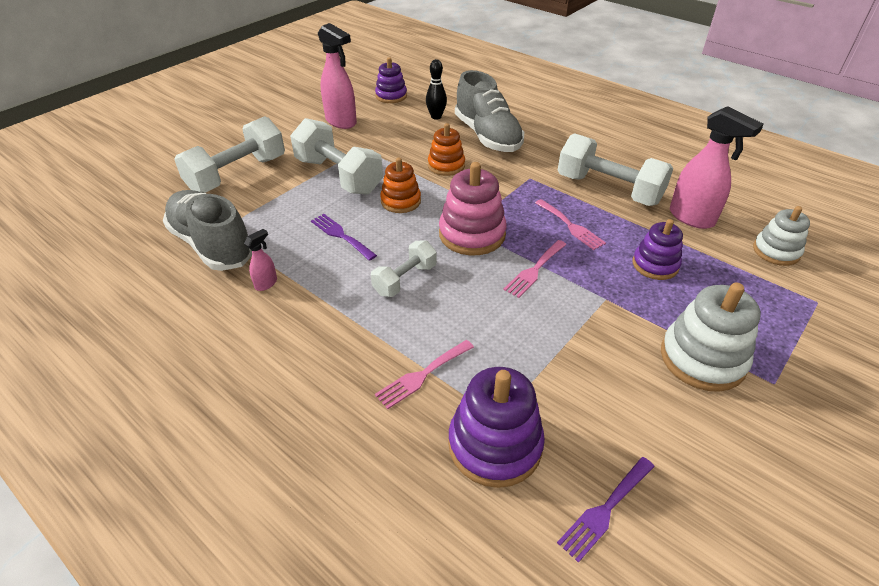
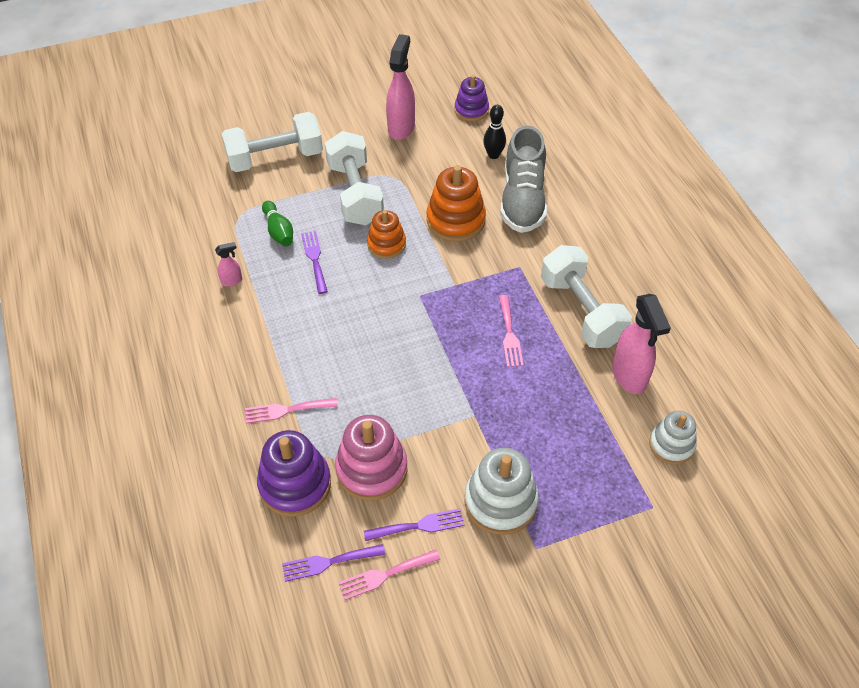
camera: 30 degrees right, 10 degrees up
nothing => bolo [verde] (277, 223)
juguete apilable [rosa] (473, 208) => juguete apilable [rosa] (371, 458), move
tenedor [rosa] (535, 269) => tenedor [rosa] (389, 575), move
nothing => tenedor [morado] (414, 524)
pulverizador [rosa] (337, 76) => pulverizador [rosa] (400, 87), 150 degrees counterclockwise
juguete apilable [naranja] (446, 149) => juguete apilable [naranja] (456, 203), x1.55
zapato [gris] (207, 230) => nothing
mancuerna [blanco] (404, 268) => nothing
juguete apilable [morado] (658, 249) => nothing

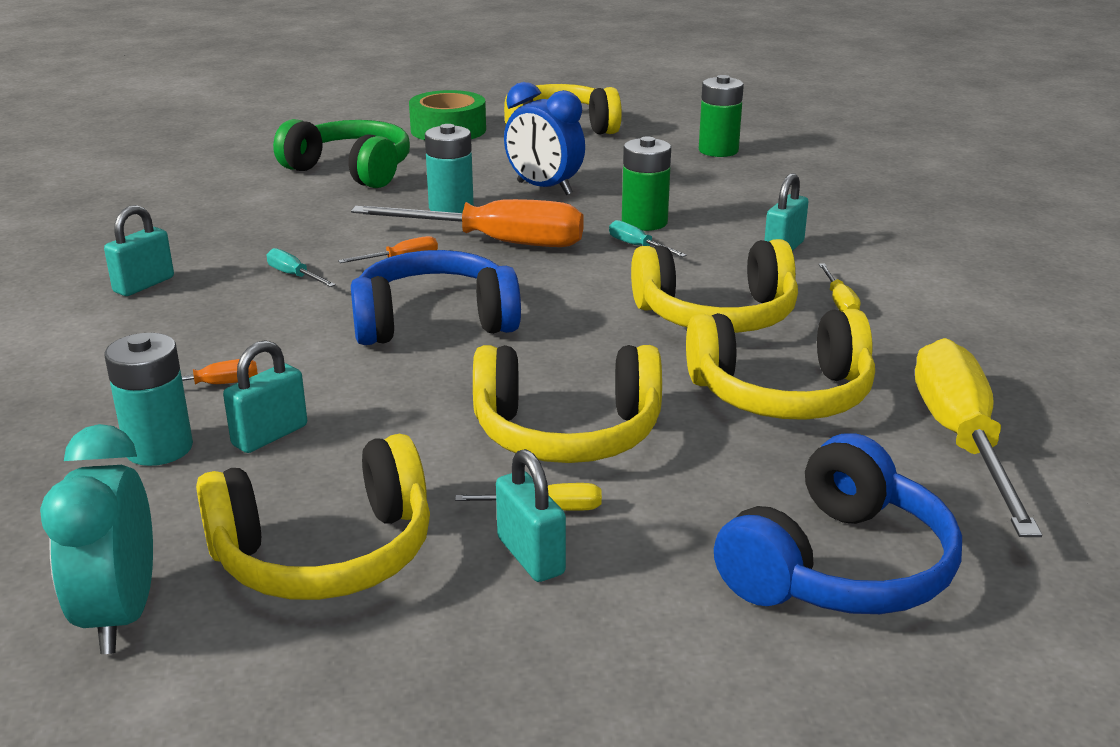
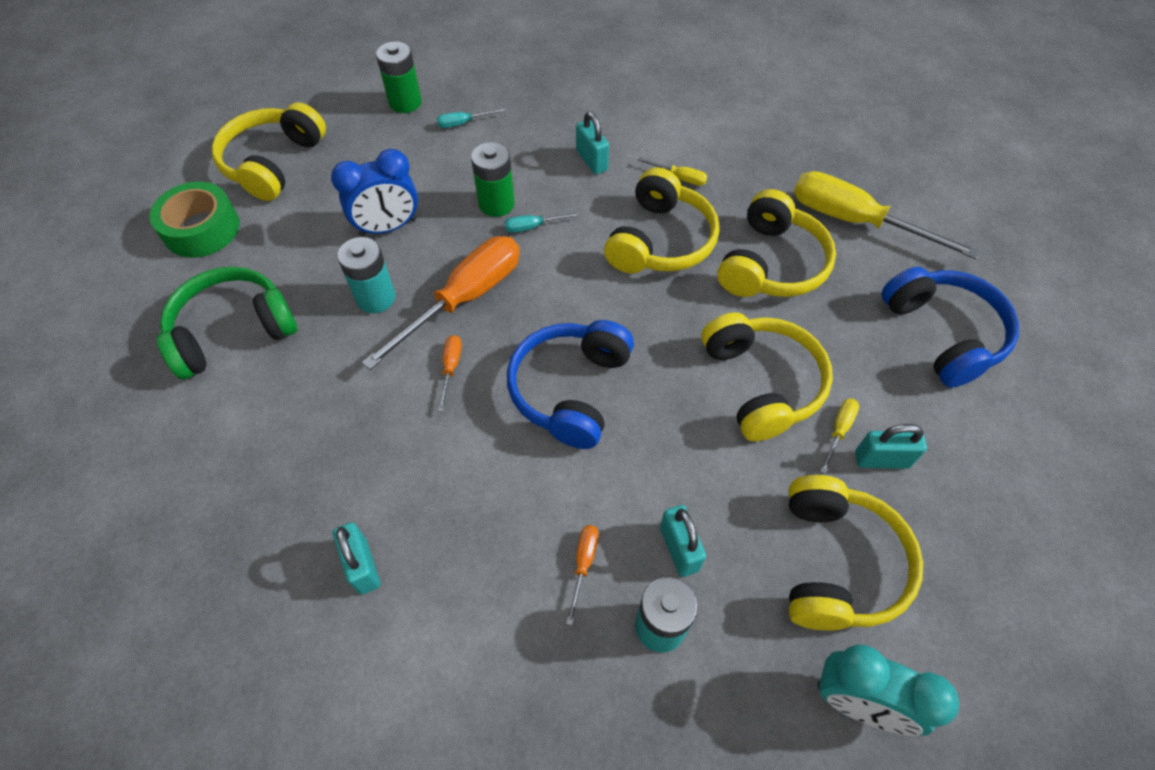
camera: 60 degrees left, 30 degrees up
destornillador [turquesa] (301, 267) => destornillador [turquesa] (471, 118), move
auriculares [amarillo] (567, 404) => auriculares [amarillo] (767, 377), 45 degrees counterclockwise

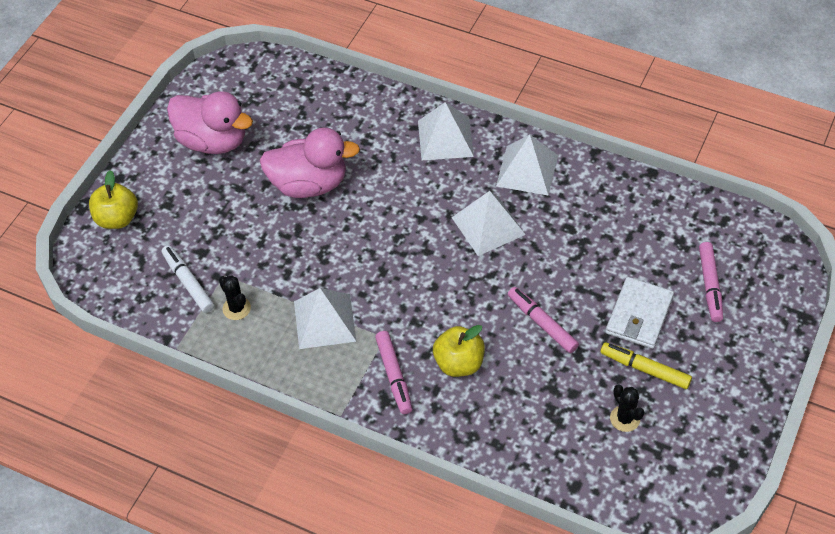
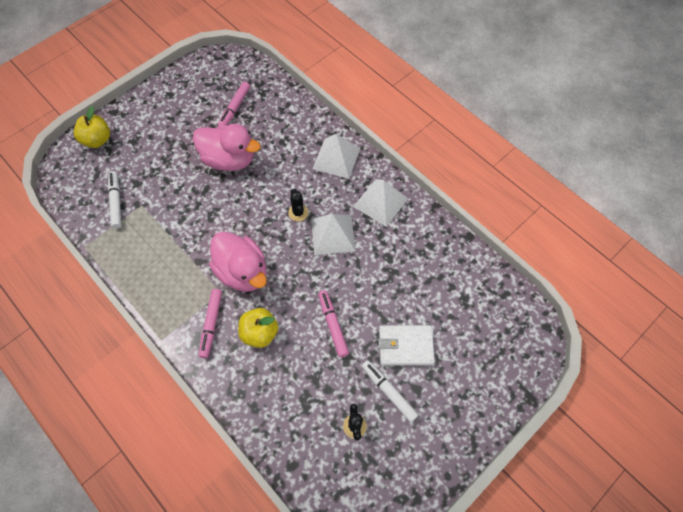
camera: 20 degrees right, 10 degrees up
pato [rosa] (210, 122) => pato [rosa] (238, 261), move
rotulador [rosa] (711, 282) => rotulador [rosa] (234, 104), move
cactus [negro] (235, 297) => cactus [negro] (298, 205), move
rotulador [amarillo] (646, 365) => rotulador [blanco] (390, 391)
cartera [blanco] (640, 313) => cartera [blanco] (407, 345), 45 degrees clockwise
pirámide [blanco] (325, 318) => nothing

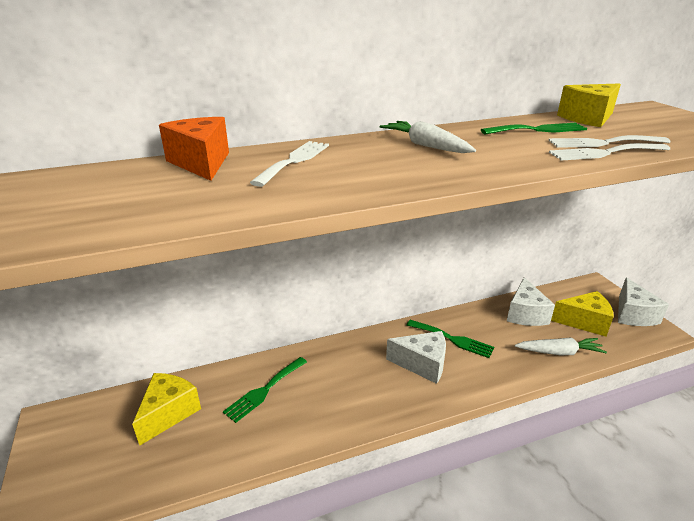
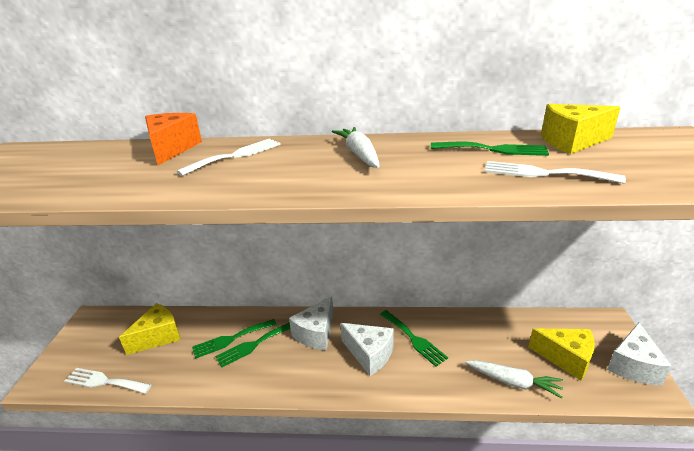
camera: 25 degrees right, 0 degrees up
tenedor [blanco] (609, 152) => tenedor [blanco] (107, 380), move
nothing => tenedor [verde] (253, 345)
queso [blanco] (531, 301) => queso [blanco] (311, 323), move

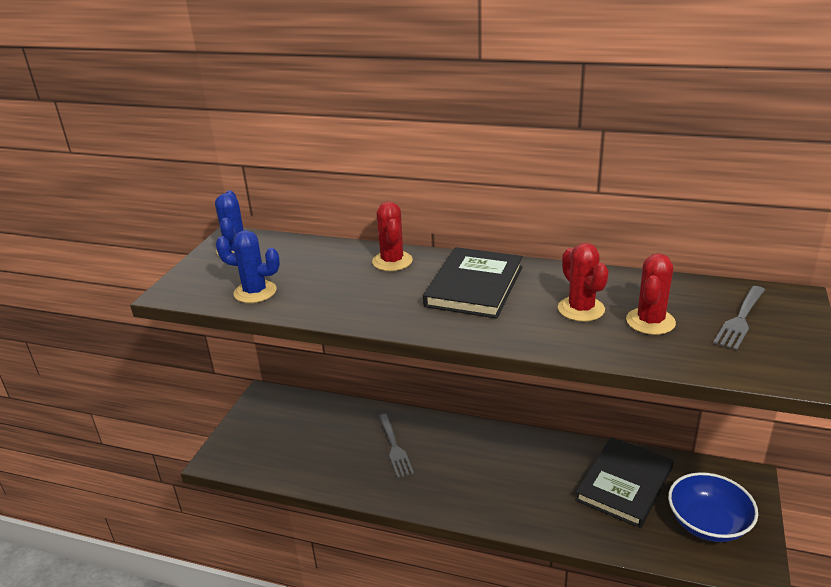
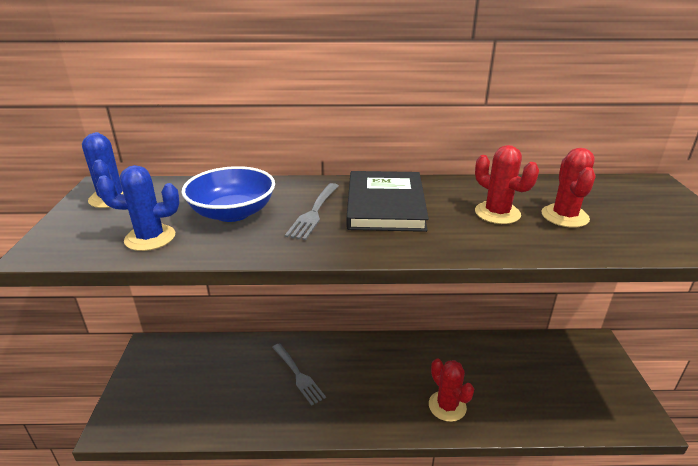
camera: 20 degrees left, 0 degrees up
cuenco [azul] (713, 507) => cuenco [azul] (228, 194), move
tenedor [gris] (739, 318) => tenedor [gris] (312, 211), move
cactus [rojo] (392, 236) => cactus [rojo] (451, 390), move
libro [negro] (624, 482) => nothing

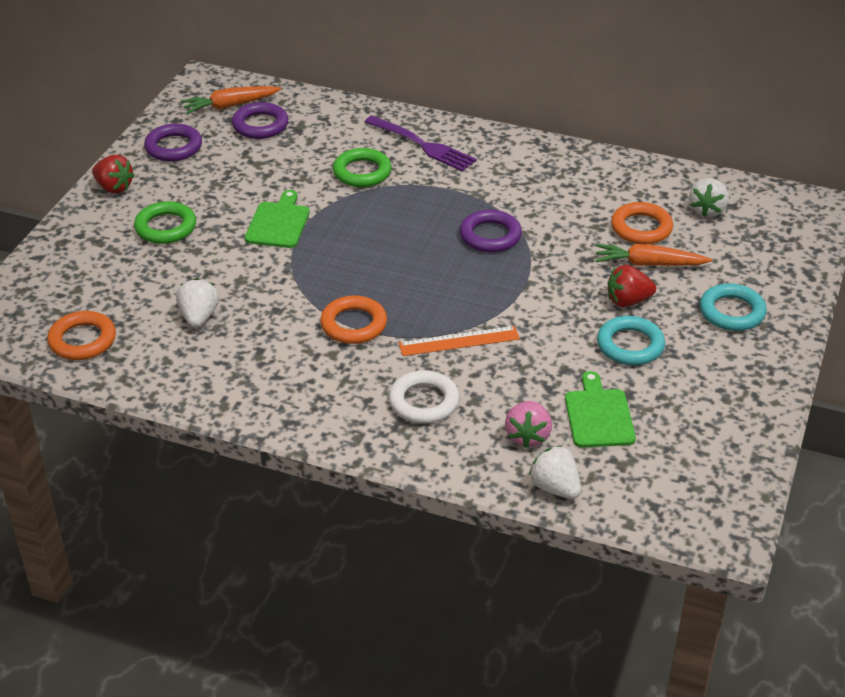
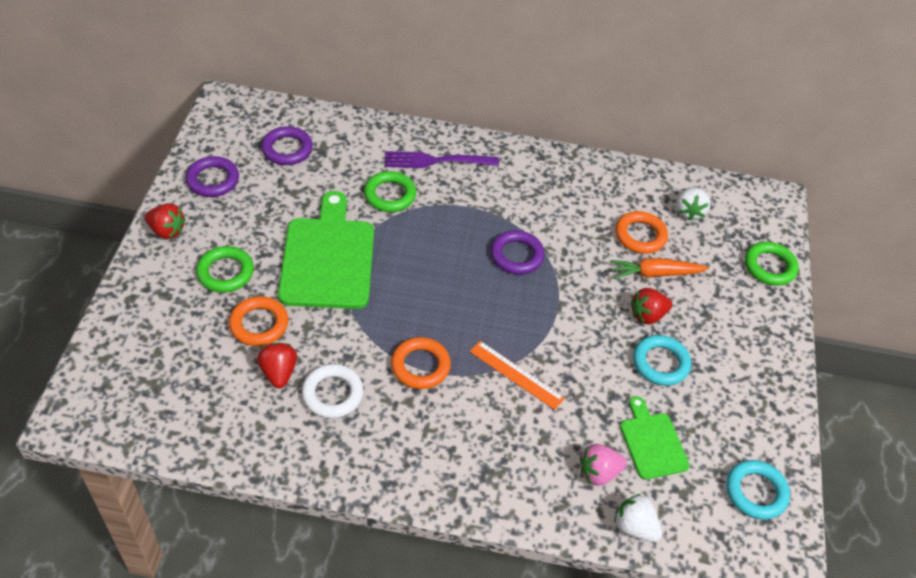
camera: 15 degrees left, 10 degrees up
anillo [naranja] (81, 335) => anillo [naranja] (258, 321), move
fresa [blanco] (197, 303) => fresa [rojo] (277, 365)
tabla de cortar [verde] (277, 219) => tabla de cortar [verde] (326, 250), x1.84
anillo [blanco] (424, 397) => anillo [blanco] (332, 391), move
tenedor [morado] (421, 143) => tenedor [morado] (442, 159), 150 degrees clockwise
regla [naranja] (459, 341) => regla [naranja] (517, 375), 60 degrees clockwise
fresa [rosa] (528, 424) => fresa [rosa] (603, 465), 75 degrees clockwise
anillo [turquesa] (733, 307) => anillo [turquesa] (758, 490), move
nothing => anillo [verde] (772, 264)
zanahoria [naranja] (231, 100) => nothing

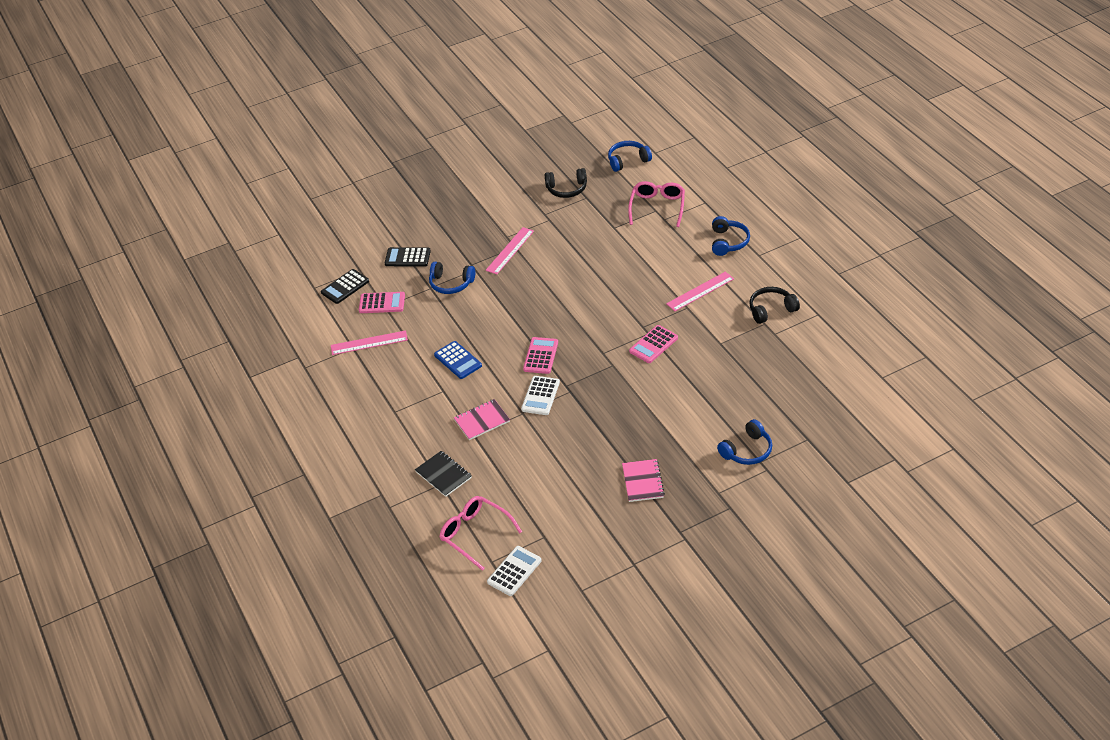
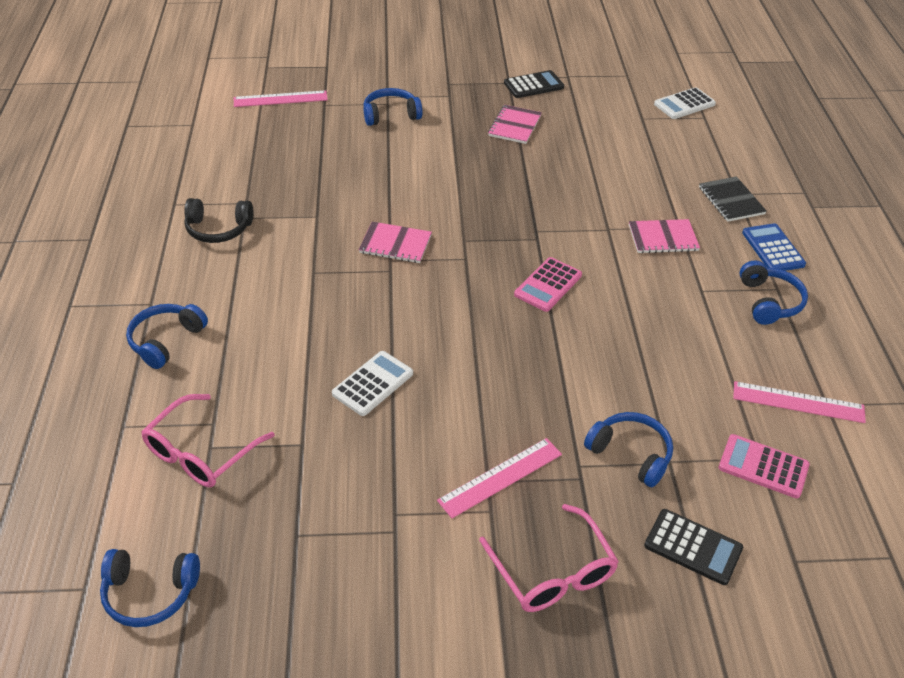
camera: 160 degrees left, 0 degrees up
regla [rosa] (700, 291) => regla [rosa] (281, 98), move
calculadora [blanco] (540, 395) => calculadora [blanco] (372, 383), move
calculadora [rosa] (653, 344) => cuaderno [rosa] (395, 242)
gafas [rosa] (481, 533) => gafas [rosa] (549, 558), move
calculadora [negro] (345, 286) => calculadora [negro] (534, 84), move
nothing => auriculares [azul] (773, 292)
calculadora [azul] (458, 360) => calculadora [azul] (774, 247), move
auriculares [negro] (566, 183) => nothing

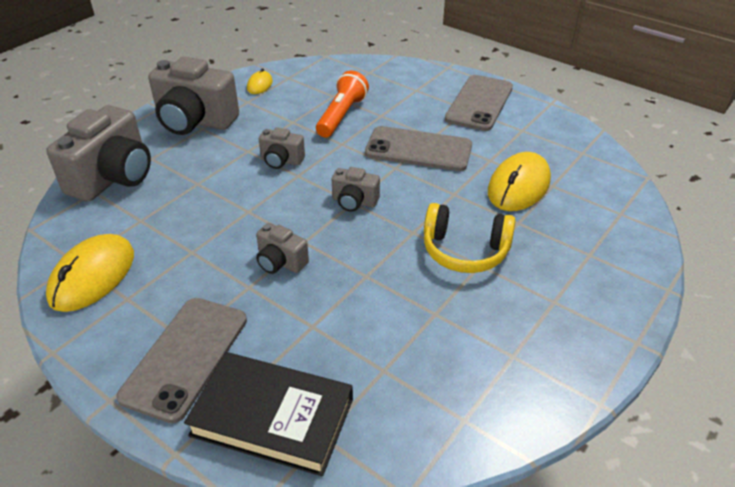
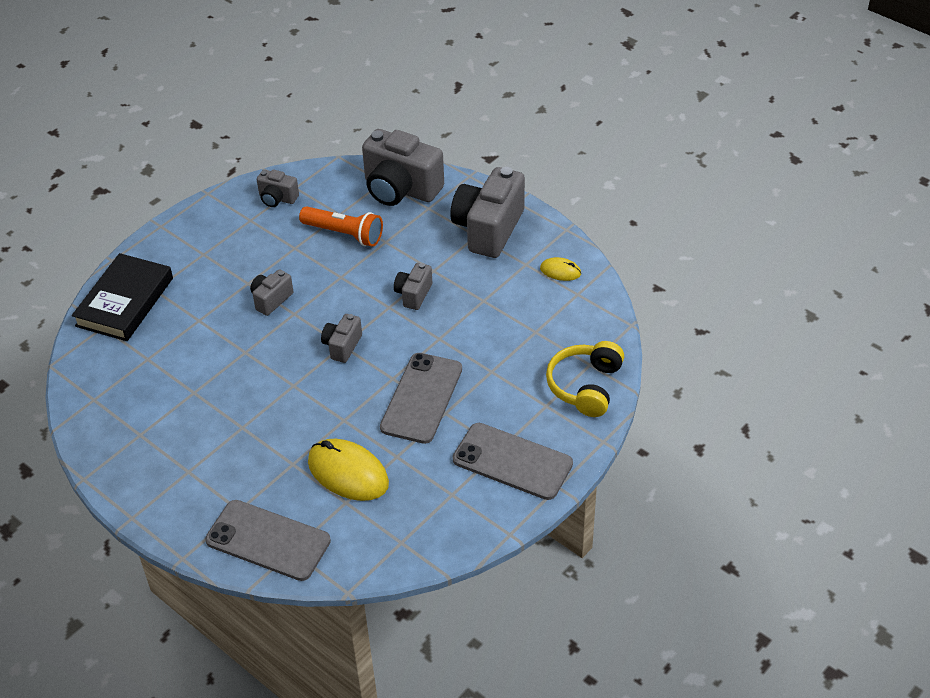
camera: 95 degrees right, 5 degrees up
móvil [gris] (181, 360) => móvil [gris] (268, 540), move
ratón [amarillo] (90, 273) => cámara [gris] (278, 188)
lámpara de mano [naranja] (342, 103) => lámpara de mano [naranja] (341, 226), move
auriculares [amarillo] (470, 238) => auriculares [amarillo] (585, 379), move

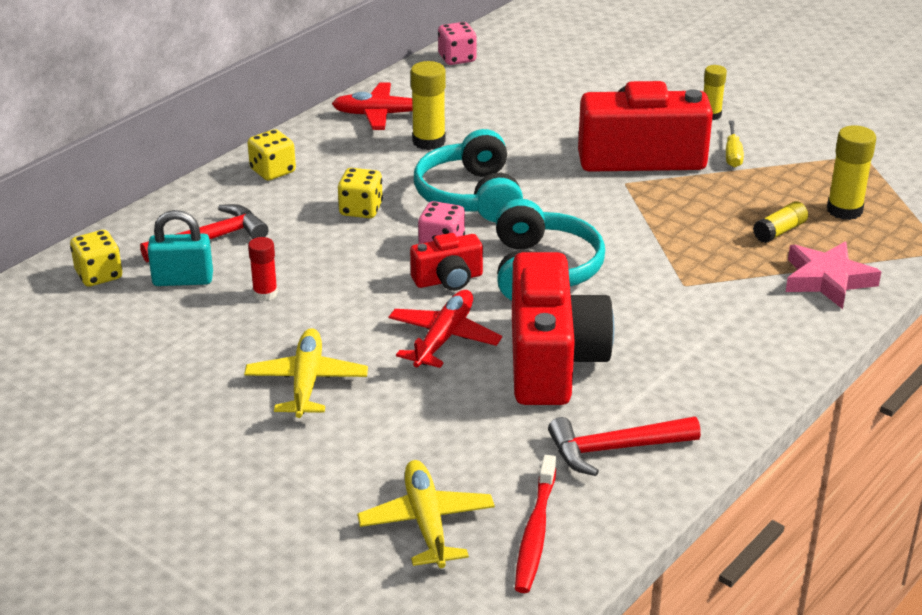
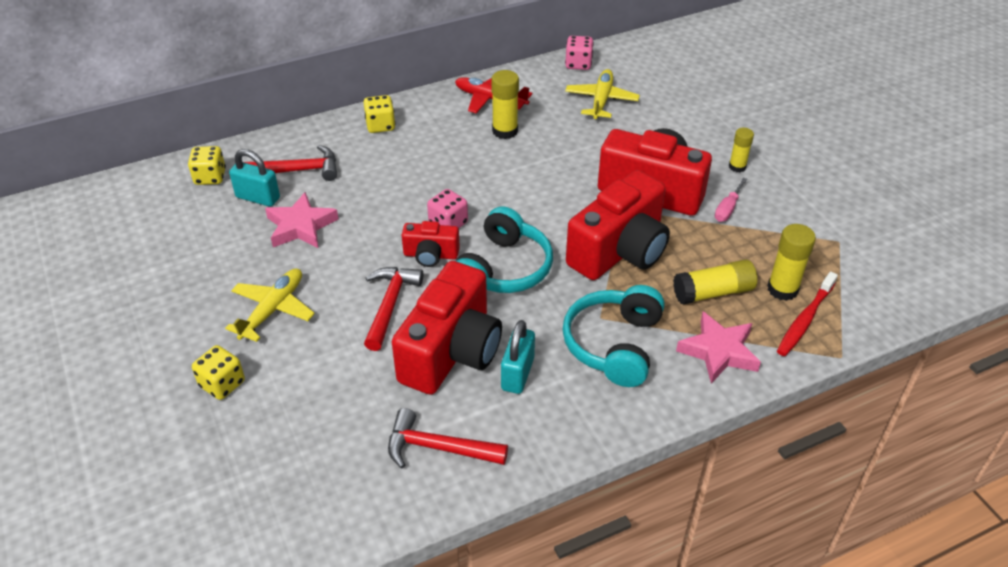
camera: 25 degrees right, 10 degrees up
dado [amarillo] (360, 193) => dado [amarillo] (218, 372), move
barra de pegamento [rojo] (263, 269) => estrella [rosa] (302, 220)
avión [rojo] (445, 329) => martillo [rojo] (394, 309)
nothing => candado [turquesa] (518, 357)
auriculares [turquesa] (468, 175) => auriculares [turquesa] (613, 336), move
avión [amarillo] (426, 514) => avión [amarillo] (602, 94), move
nothing => cámara [rojo] (618, 225)
barra de pegamento [amarillo] (780, 222) => barra de pegamento [amarillo] (715, 282), x1.56
destornillador [amarillo] (735, 144) => destornillador [rosa] (731, 200)
cepillo de dientes [rojo] (535, 524) => cepillo de dientes [rojo] (807, 314), move

